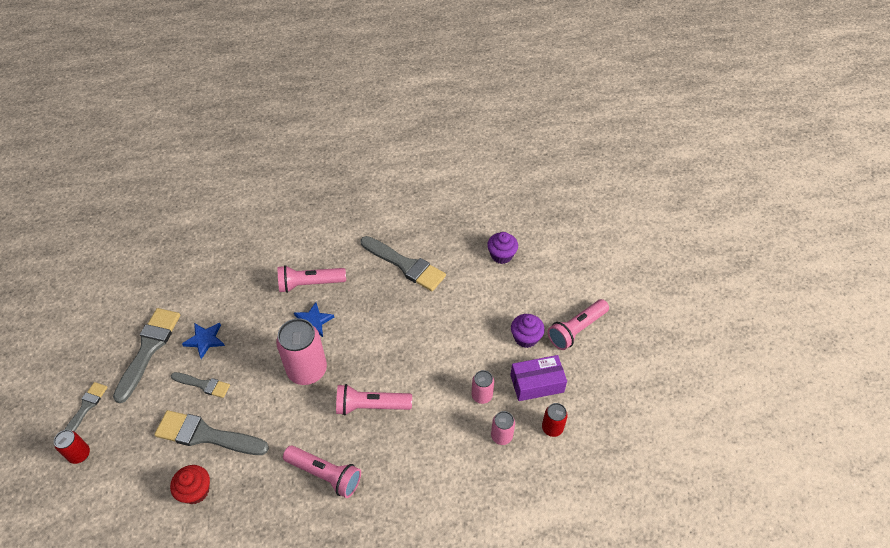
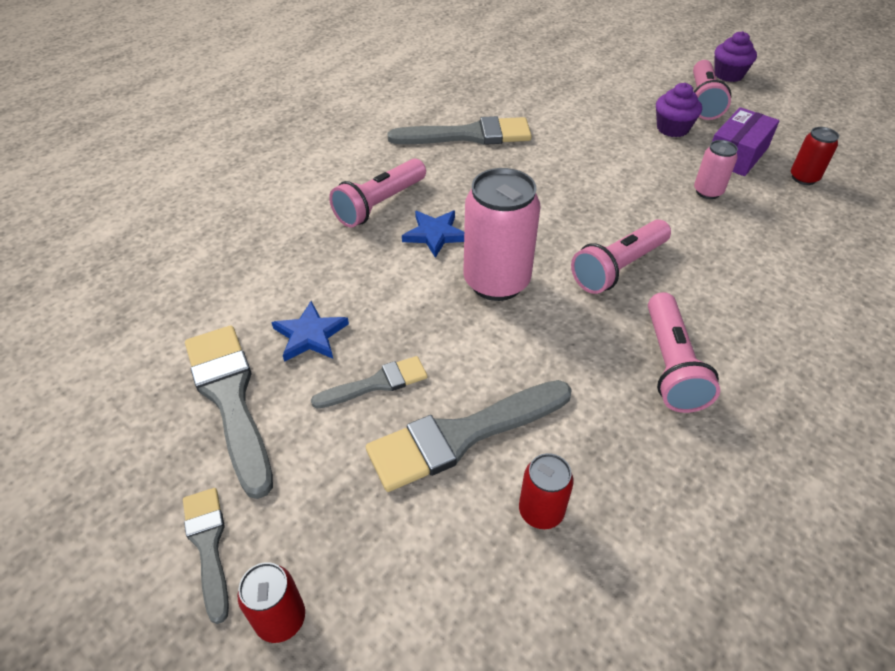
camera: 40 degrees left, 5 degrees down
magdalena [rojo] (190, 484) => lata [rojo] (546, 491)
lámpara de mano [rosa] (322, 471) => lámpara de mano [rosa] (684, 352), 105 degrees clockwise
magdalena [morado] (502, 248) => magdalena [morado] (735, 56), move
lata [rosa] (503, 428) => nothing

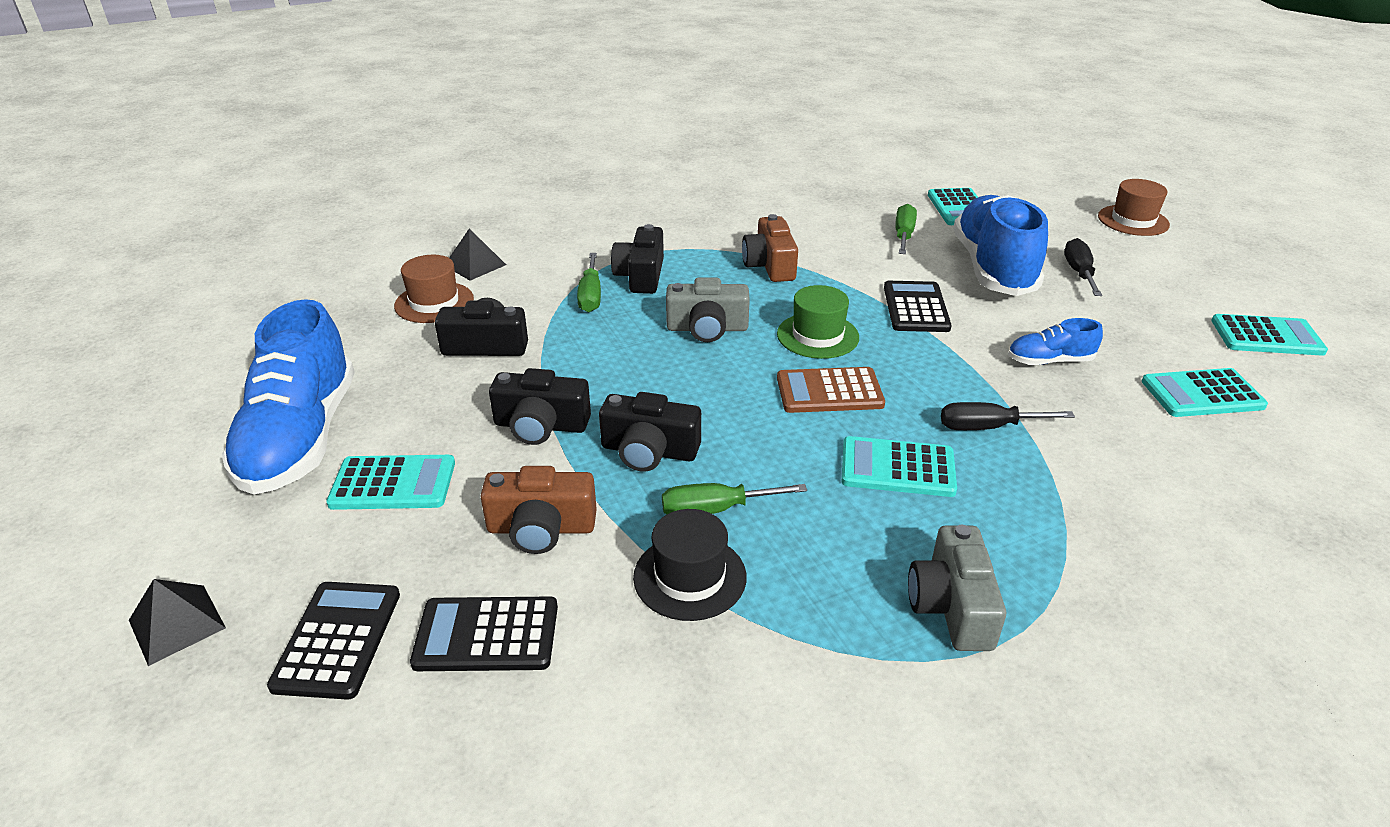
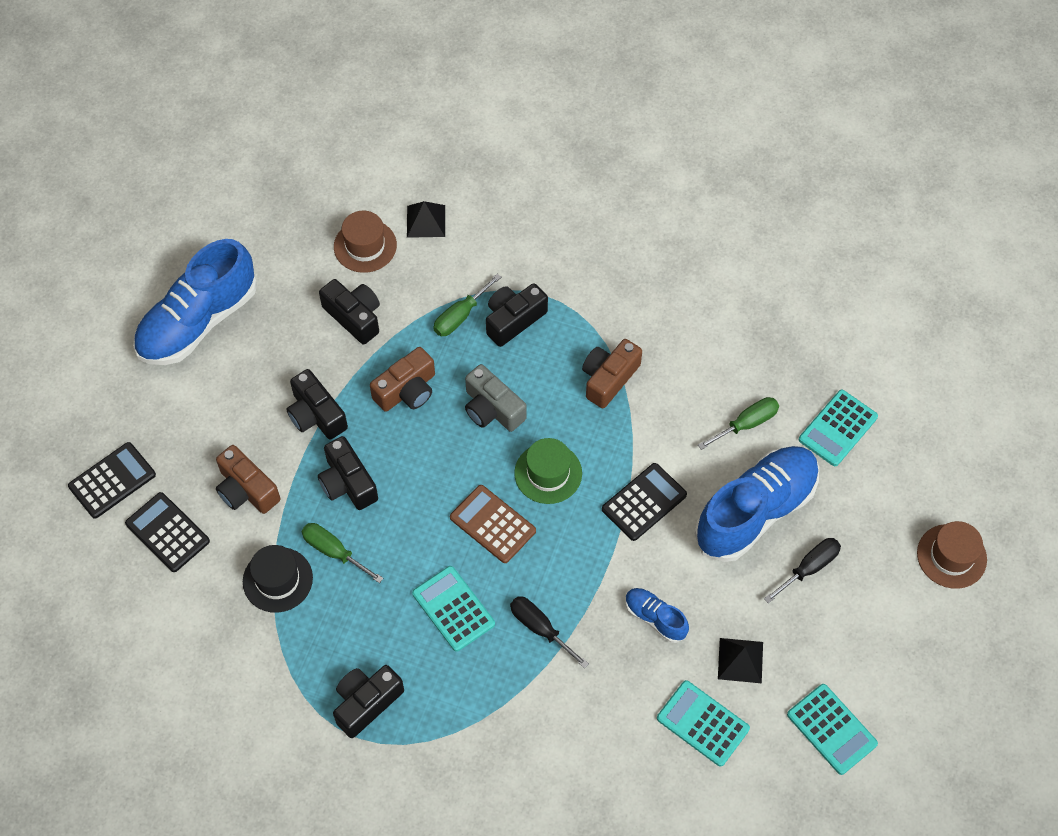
camera: 45 degrees right, 25 degrees up
cámara [gris] (957, 588) => cámara [negro] (368, 701)
nothing => cámara [marrón] (402, 379)
pirámide [negro] (177, 622) => pirámide [negro] (740, 660), move
calculadora [turquesa] (390, 482) => nothing

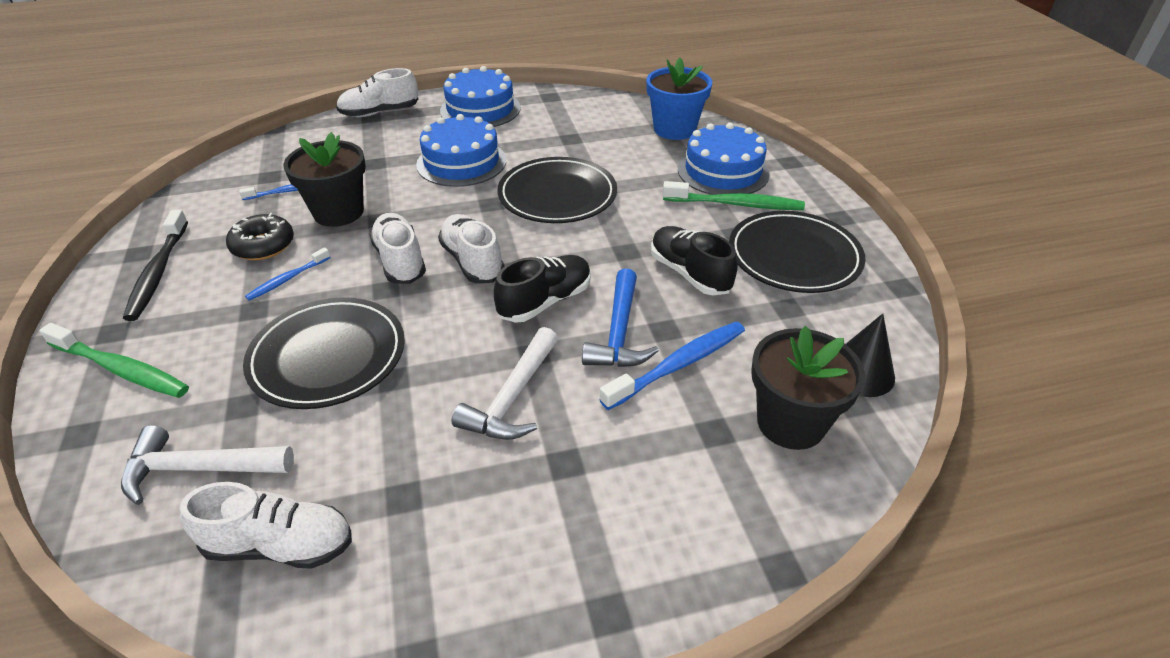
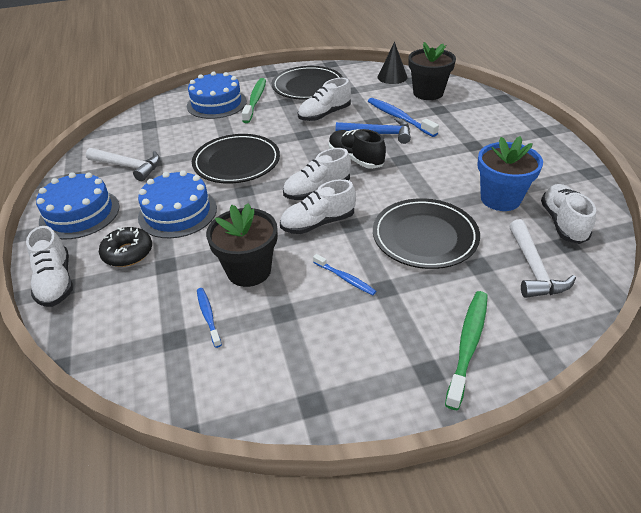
camera: 90 degrees left, 0 degrees up
martillo [blanco] (505, 383) => martillo [blanco] (123, 164), move
rosquilla [negro] (260, 236) => rosquilla [negro] (125, 247), move
zapato [negro] (694, 260) => zapato [blanco] (324, 99)
maceta [azul] (679, 98) => maceta [azul] (510, 173), move
cepillo de dientes [negro] (155, 265) => nothing

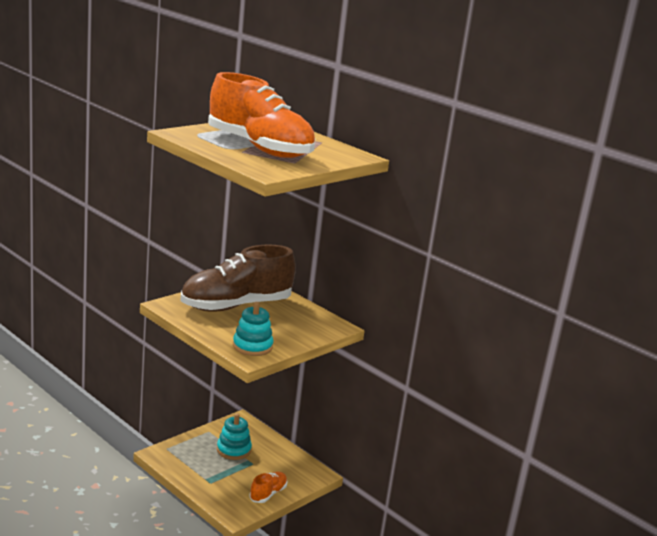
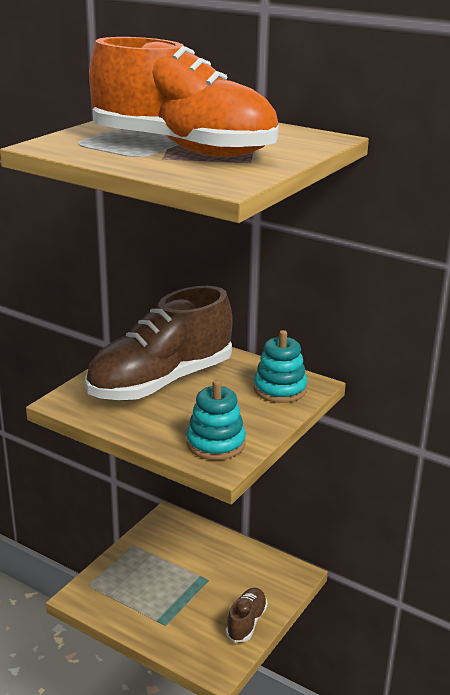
camera: 10 degrees left, 5 degrees up
zapato [naranja] (268, 487) => zapato [marrón] (247, 615)
juguete apilable [turquesa] (234, 436) => juguete apilable [turquesa] (281, 366), move

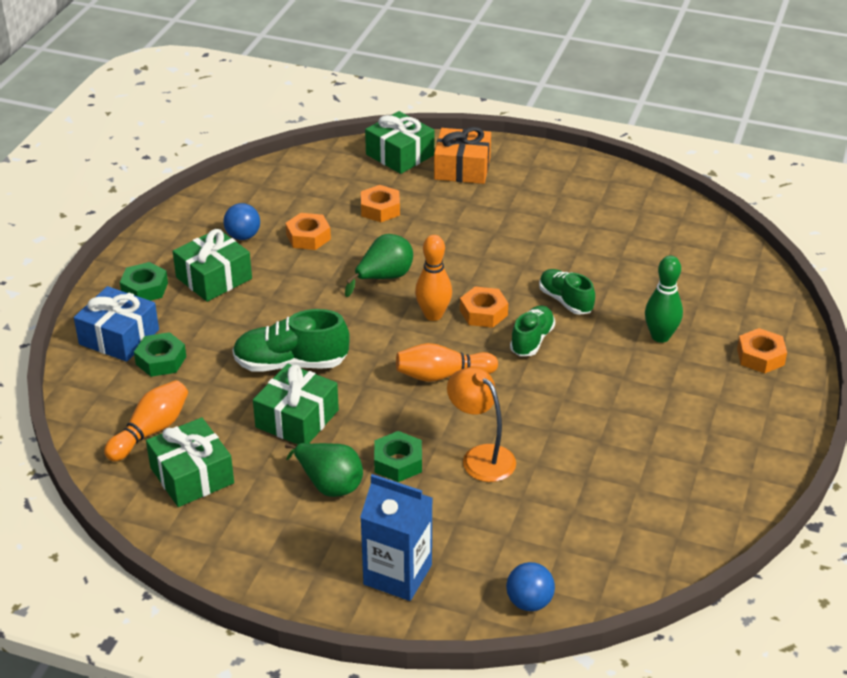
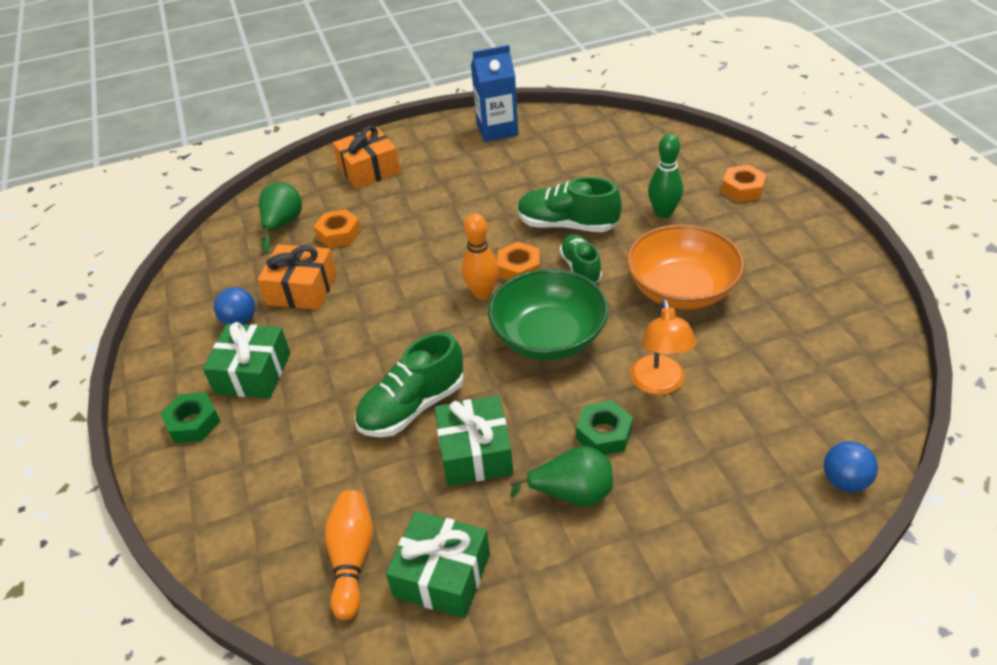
camera: 35 degrees left, 5 degrees up
tuerca [naranja] (308, 231) => regalo [naranja] (297, 277)
pera [verde] (379, 265) => pera [verde] (280, 217), move
cartón de leche [azul] (396, 537) => cartón de leche [azul] (494, 93), move
bolo [naranja] (447, 362) => cuenco [verde] (548, 314)
zapato [verde] (567, 292) => zapato [verde] (570, 204), x1.52
nothing => cuenco [naranja] (685, 266)
lámpara [naranja] (481, 424) => lámpara [naranja] (663, 347), 105 degrees counterclockwise
regalo [azul] (116, 324) => nothing
tuerca [verde] (160, 354) => nothing
regalo [verde] (399, 142) => nothing

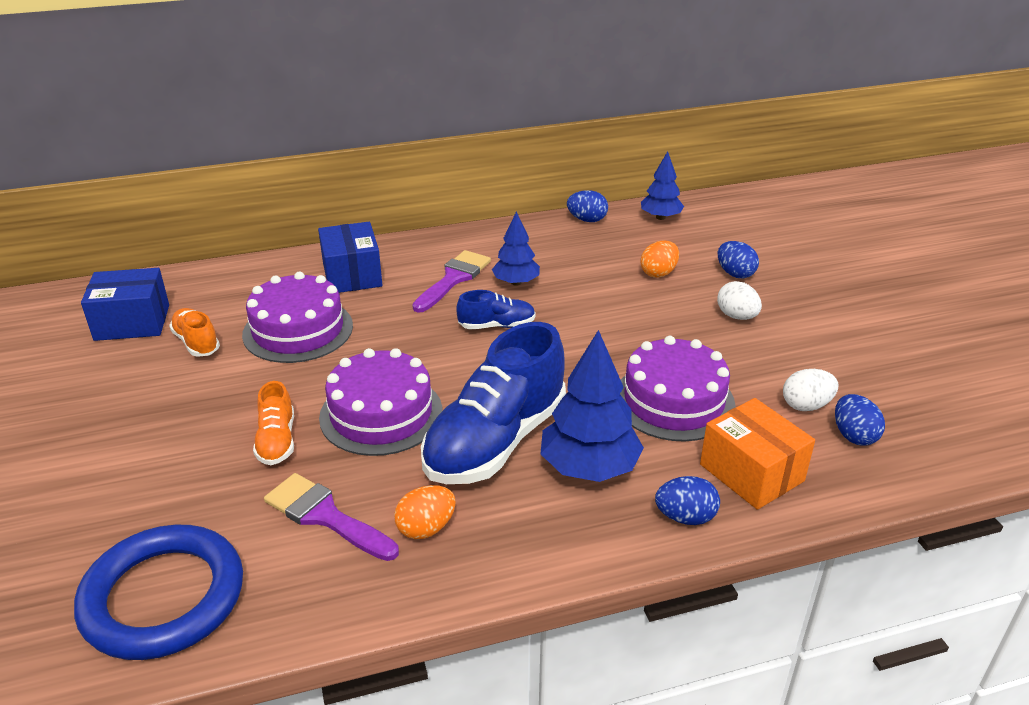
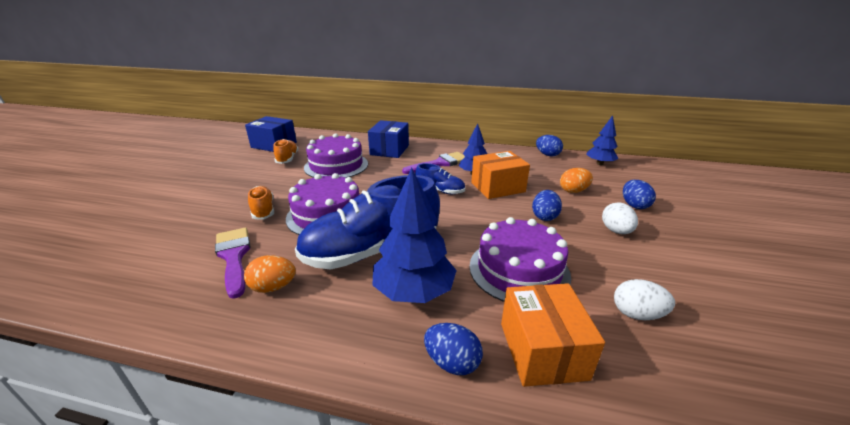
camera: 30 degrees right, 5 degrees down
zapato [naranja] (273, 423) => zapato [naranja] (261, 202), 135 degrees clockwise
nothing => caja [naranja] (500, 175)
huevo [azul] (860, 420) => huevo [azul] (547, 205), move
anillo [azul] (158, 592) => nothing

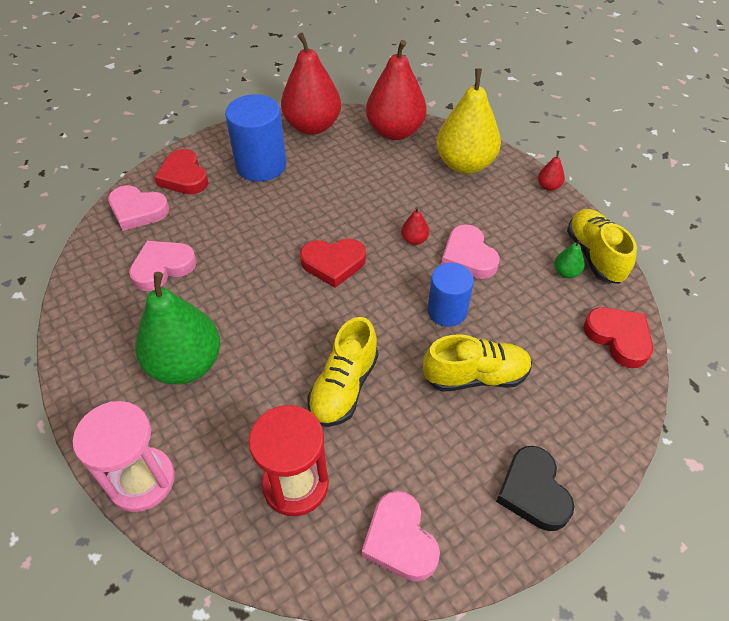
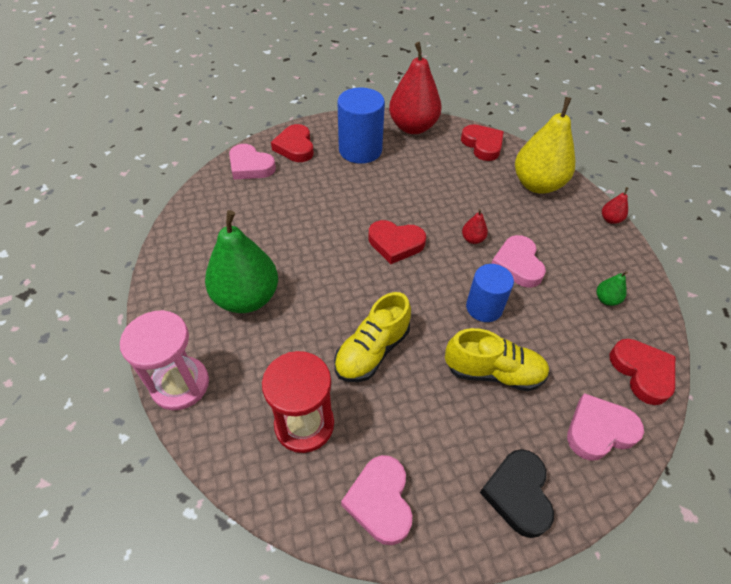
camera: 15 degrees right, 0 degrees up
pera [rojo] (396, 90) => corazón [rojo] (482, 142)
corazón [rosa] (163, 266) => corazón [rosa] (605, 427), move
zapato [amarillo] (602, 246) => nothing

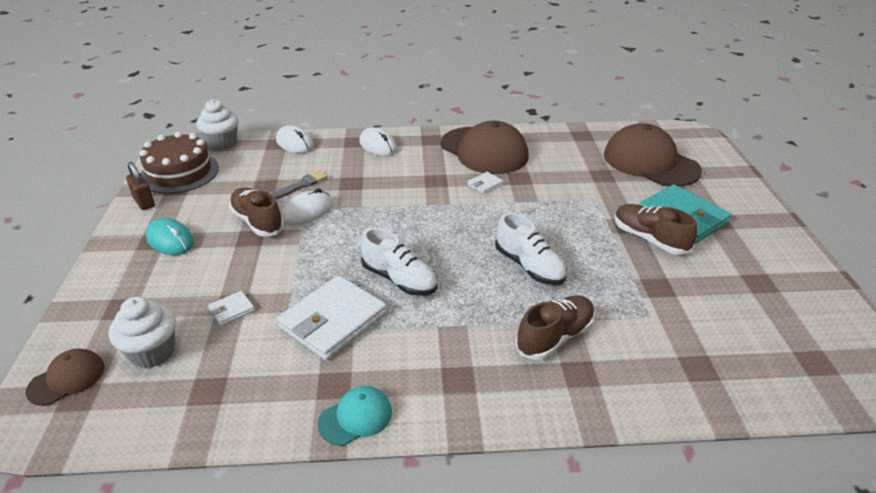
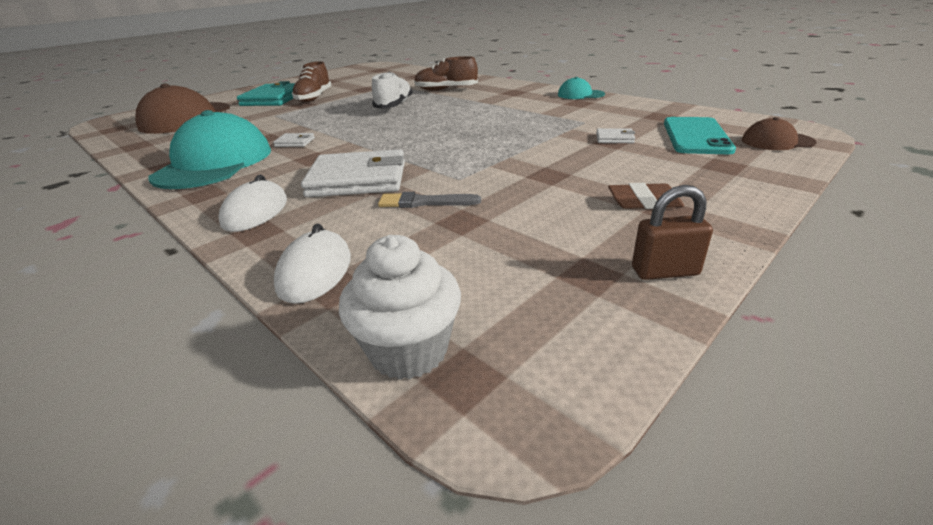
camera: 130 degrees left, 5 degrees down
gorra [marrón] (485, 147) => gorra [turquesa] (209, 149)
cartera [blanco] (332, 317) => cartera [blanco] (353, 173), move
ratón [turquesa] (170, 236) => goma de borrar [marrón] (646, 196)
candado [marrón] (140, 186) => candado [marrón] (672, 232), 75 degrees clockwise
magdalena [blanco] (142, 332) => móvil [turquesa] (700, 135)
tarta [marrón] (179, 163) => nothing
zapato [marrón] (256, 212) => nothing
ratón [blanco] (307, 206) => nothing
zapato [blanco] (399, 262) => nothing

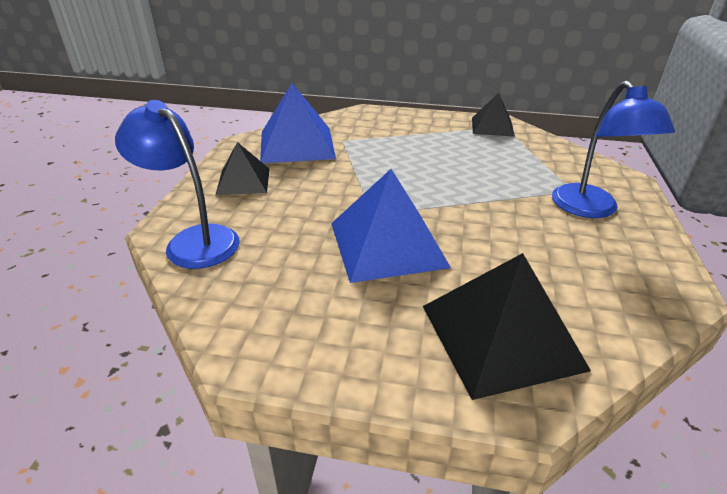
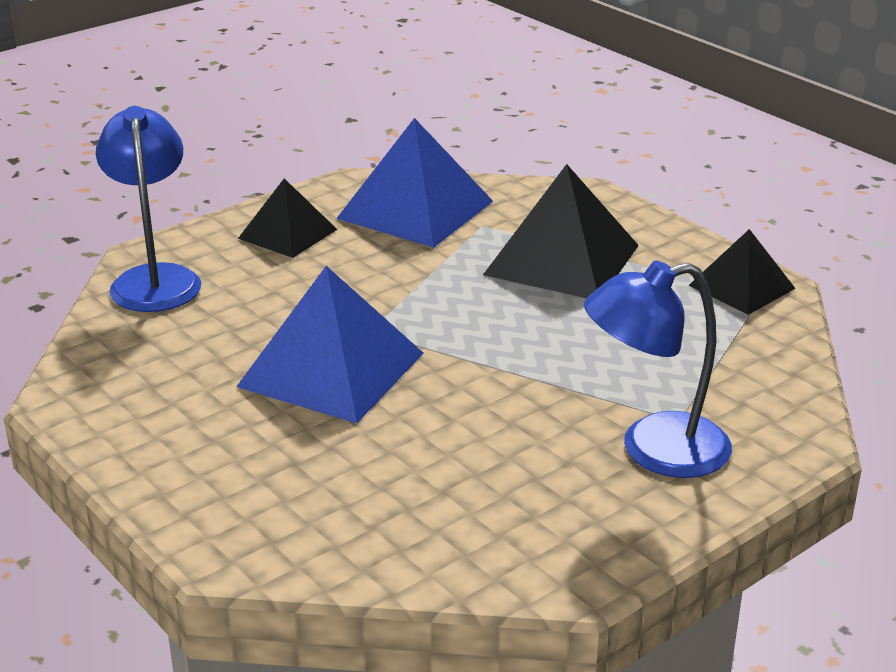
camera: 40 degrees right, 5 degrees down
pirámide [negro] (507, 326) => pirámide [negro] (561, 231), move
lámpara [azul] (613, 149) => lámpara [azul] (658, 369), 45 degrees clockwise

